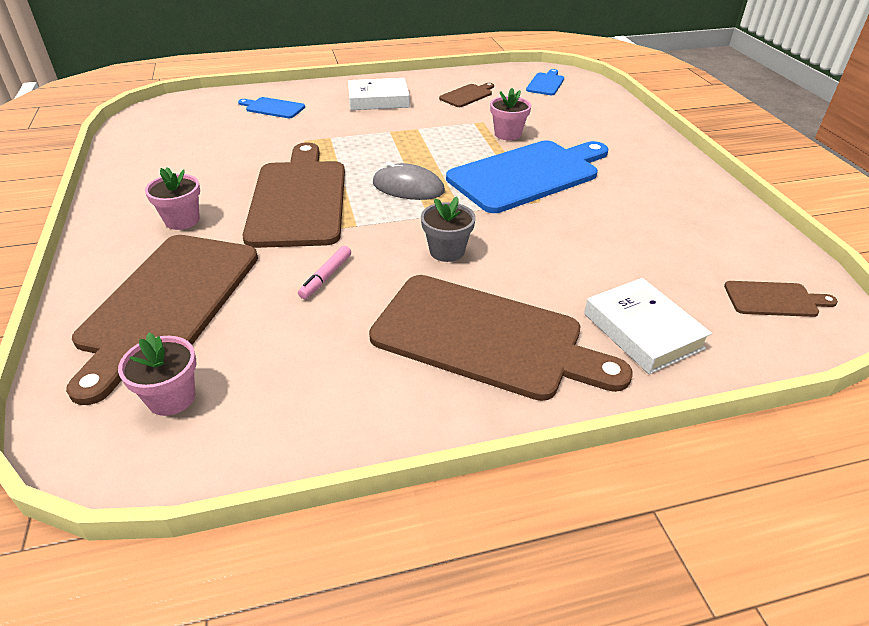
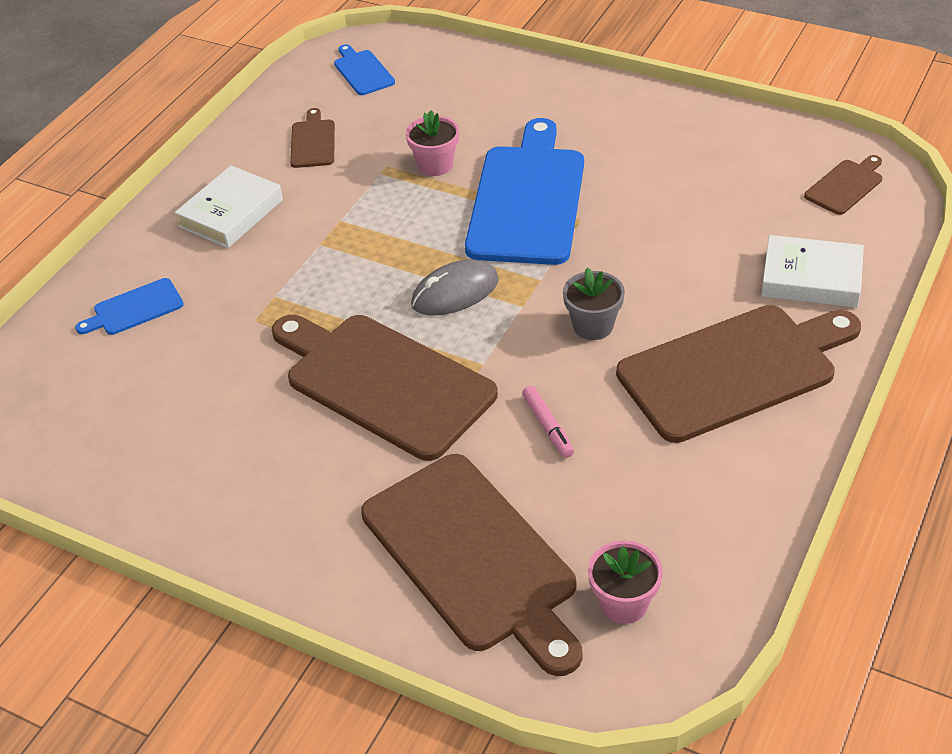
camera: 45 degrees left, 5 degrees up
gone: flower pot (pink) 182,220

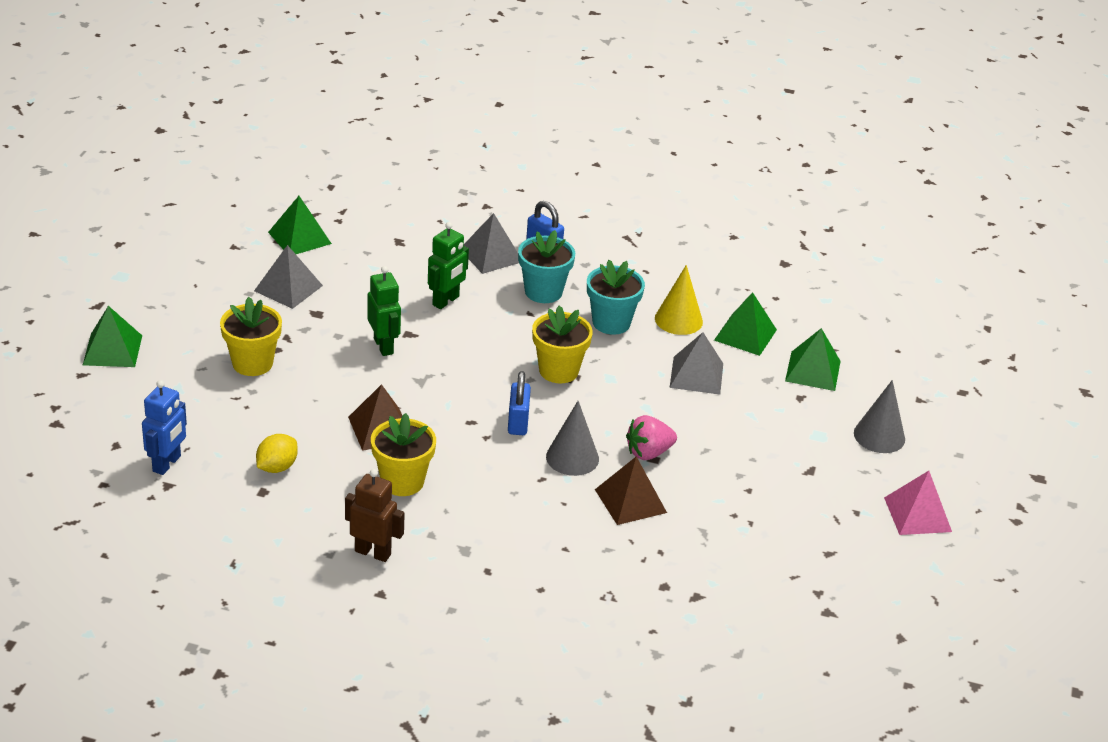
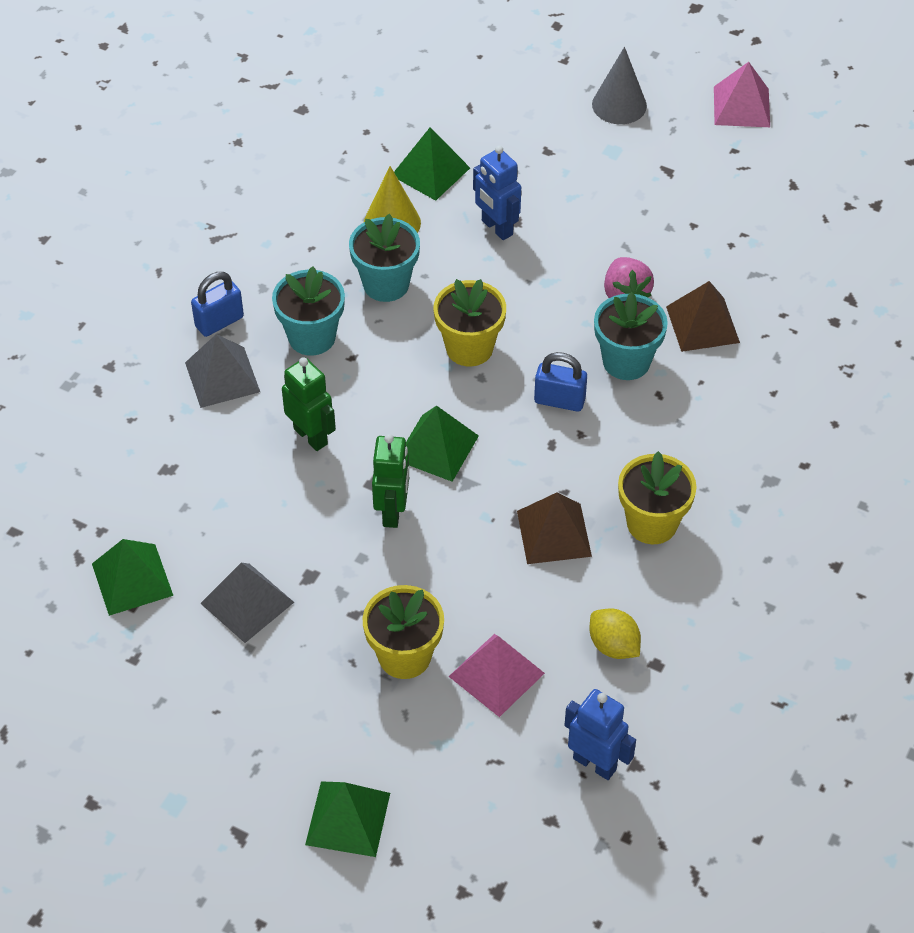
camera: 75 degrees left, 15 degrees up
gone: robot (brown) 373,552
new: pyramid (pink) 496,675
shifted: pyramid (green) 813,371 to 437,447
swapped: cone (grey) 572,457 to flower pot (turquoise) 626,361; pyramid (grey) 696,375 to robot (blue) 496,228
rotated: robot (green) 384,346 = 392,511 105 degrees clockwise

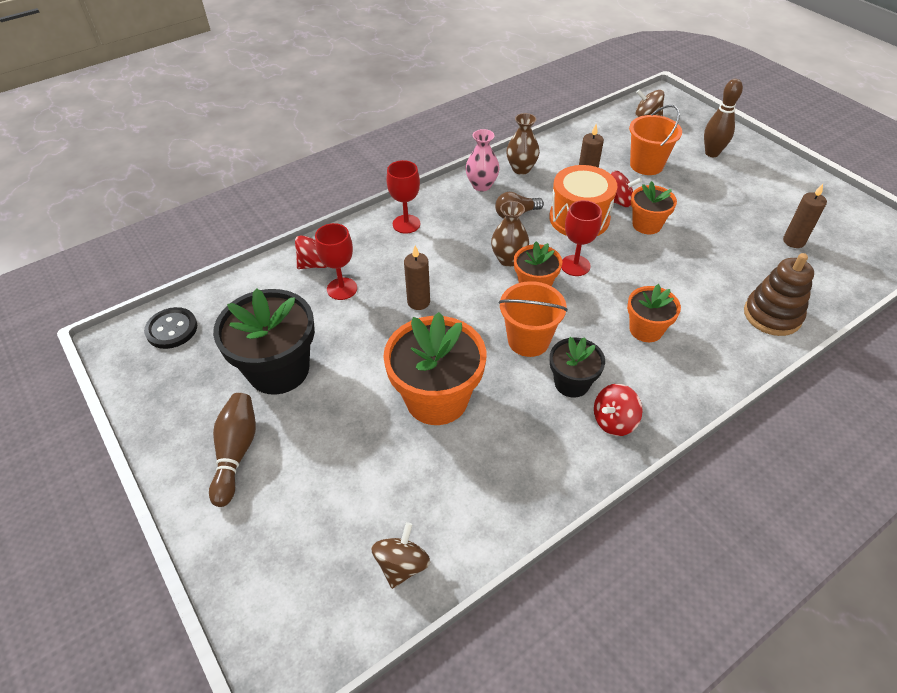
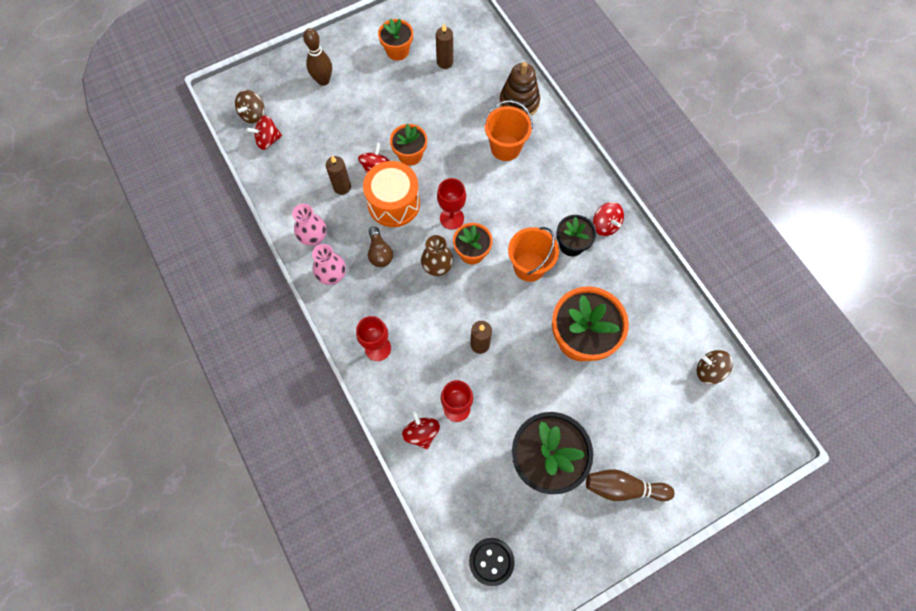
camera: 85 degrees left, 20 degrees up
new: spinning top (red) 268,140
shifted: flower pot (orange) 646,329 to 397,51; bucket (orange) 646,165 to 505,148
repainted: vase (brown) 521,169 to vase (pink) 314,238

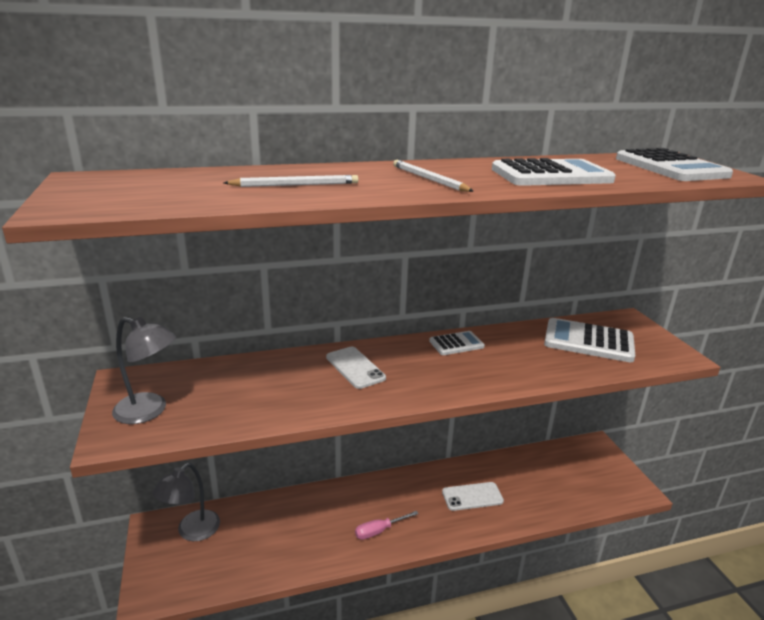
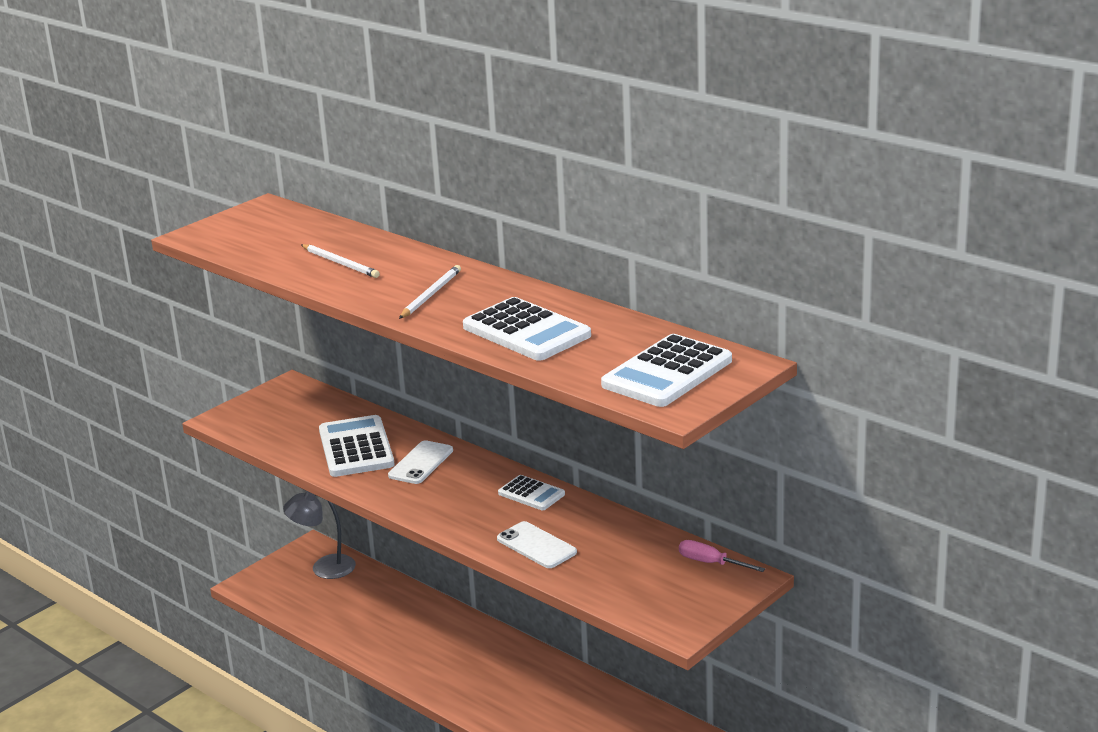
camera: 60 degrees right, 0 degrees up
gone: lamp (grey) 149,411
shifted: screwdriver (pink) 379,531 to 711,563; phone (white) 472,496 to 536,546; calculator (white) 588,341 to 356,448

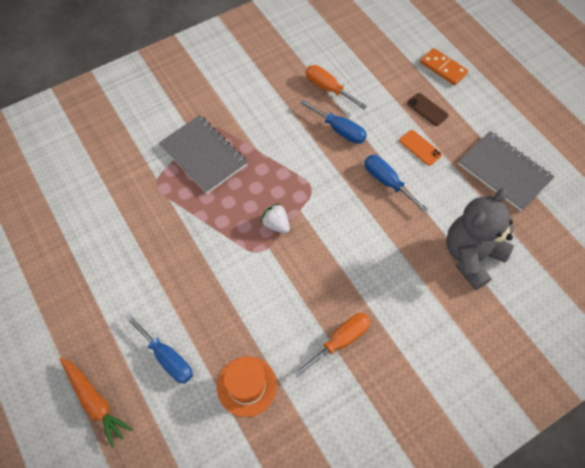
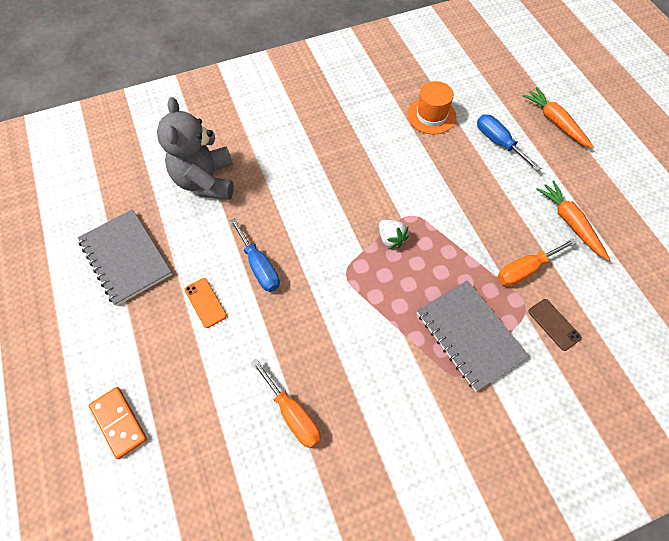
camera: 170 degrees left, 0 degrees up
gone: screwdriver (blue) 340,130
new: carrot (orange) 570,223
shifted: screwdriver (orange) 340,341 to 525,269; phone (brown) 427,109 to 554,324
rotated: teddy bear (grey) 471,256 = 206,181 120 degrees clockwise

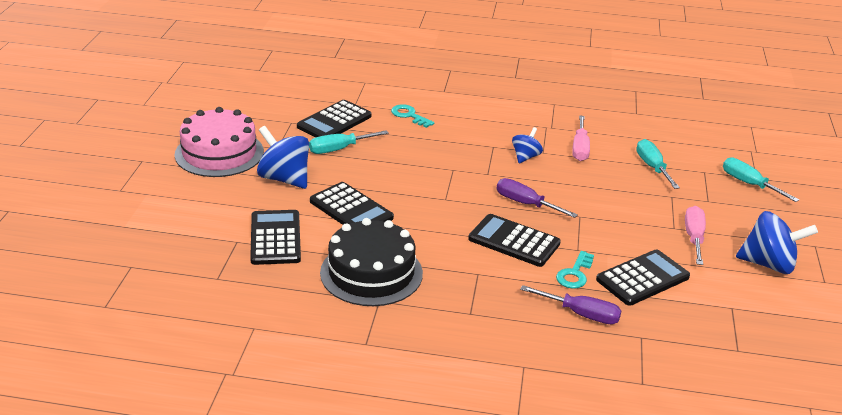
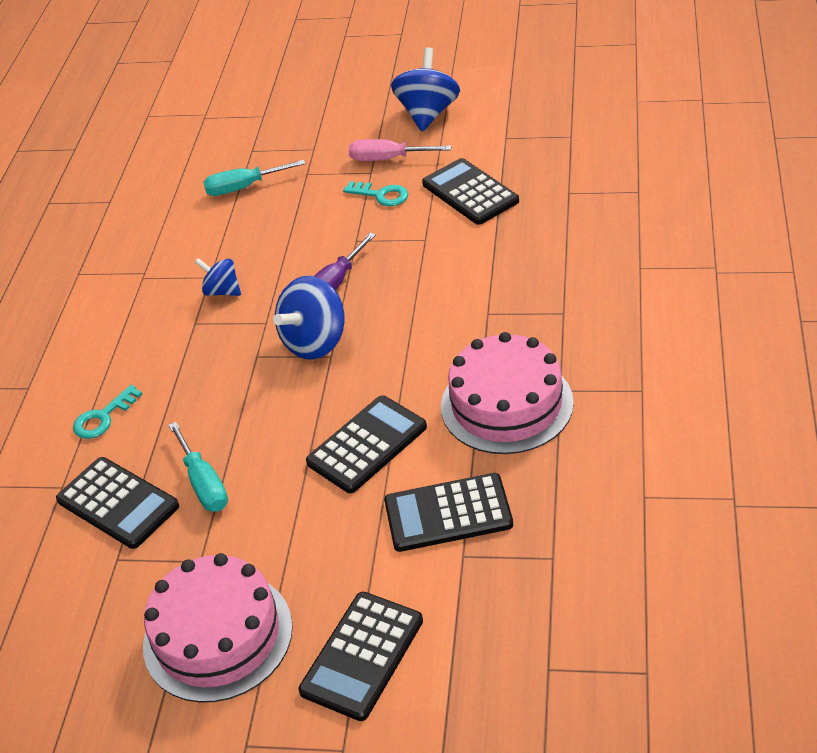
camera: 85 degrees left, 10 degrees up
gone: screwdriver (purple) 581,314; screwdriver (pink) 580,148; screwdriver (turquoise) 749,184
shifted: spinning top (blue) 284,179 to 315,342; calculator (black) 514,241 to 362,656; key (turquoise) 575,274 to 381,195
repainted: cake (black) 371,273 to cake (pink) 506,404

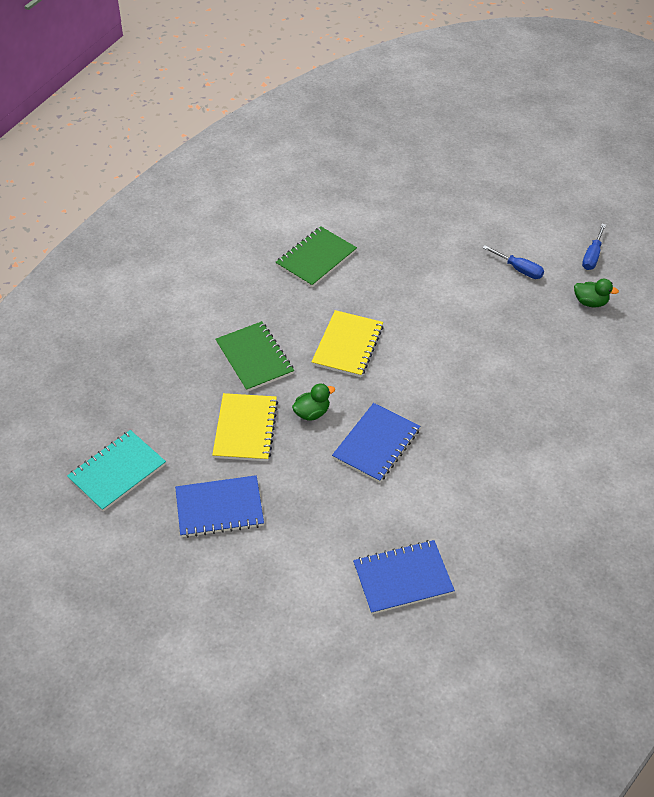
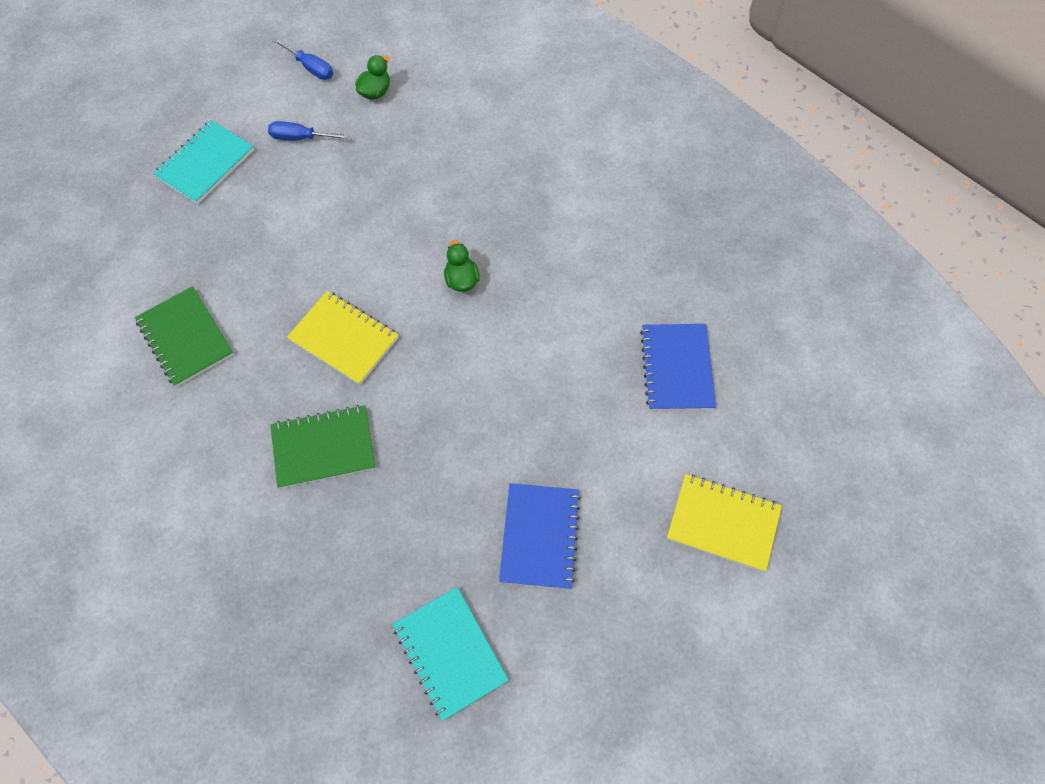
camera: 75 degrees left, 15 degrees up
gone: notebook (blue) 376,444
new: notebook (turquoise) 205,163
shifted: notebook (yellow) 245,429 to 723,523; duck (green) 312,413 to 461,280
rotated: screwdriver (blue) 519,269 = 300,138 135 degrees counterclockwise

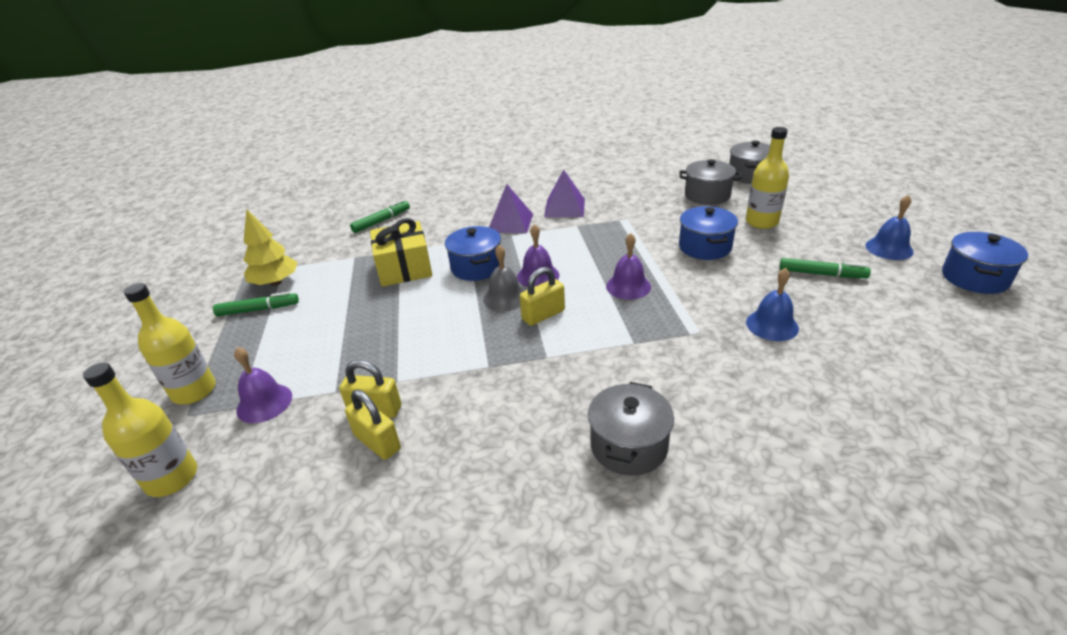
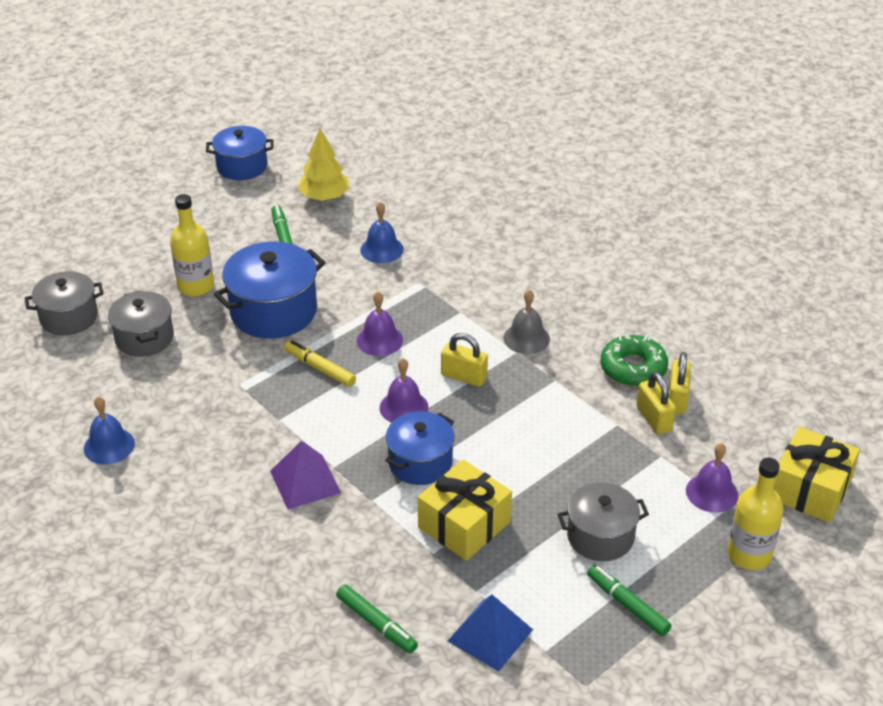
camera: 125 degrees left, 5 degrees up
gone: pyramid (purple) 564,208
new: marker (yellow) 320,368; pyramid (blue) 490,635; donut (green) 633,368
shifted: tree (yellow) 275,282 to 324,197; bell (grey) 505,298 to 526,338; pot (grey) 628,445 to 600,536; bell (blue) 889,248 to 109,446
swapped: bottle (yellow) 172,478 to gift (yellow) 810,489
rotated: marker (green) 381,221 = 376,624 150 degrees counterclockwise
scaled: pot (blue) 705,247 = 273,311 x1.52

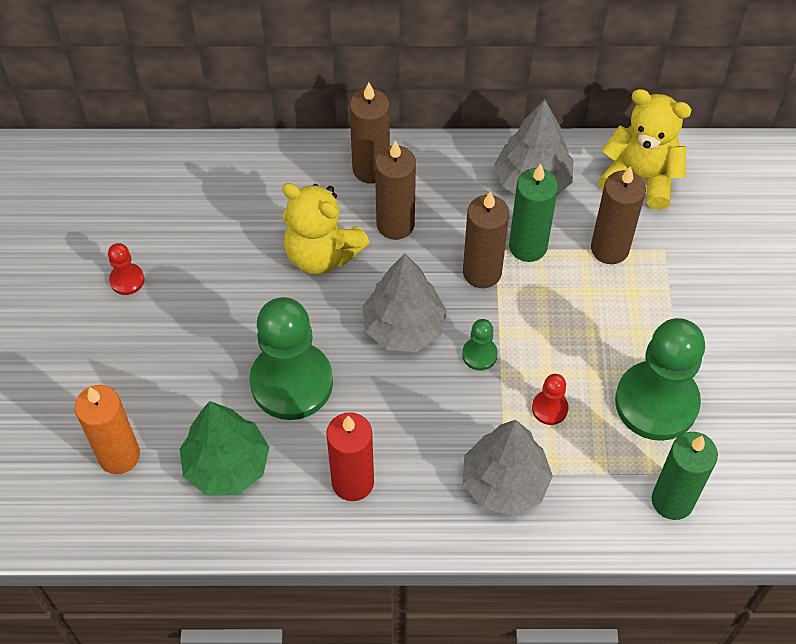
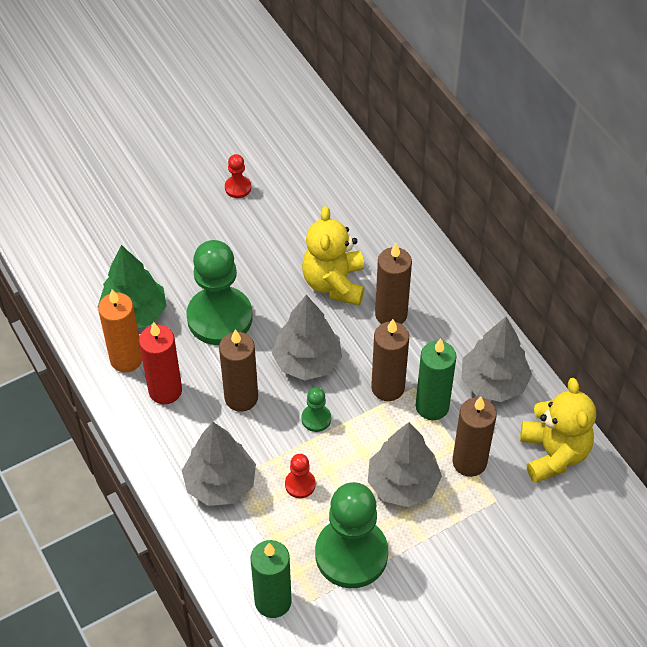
camera: 60 degrees right, 5 degrees down
new: tree (grey) 403,484
shifted: candle (orange) 119,456 to 126,359; candle (brown) 371,169 to 241,398

